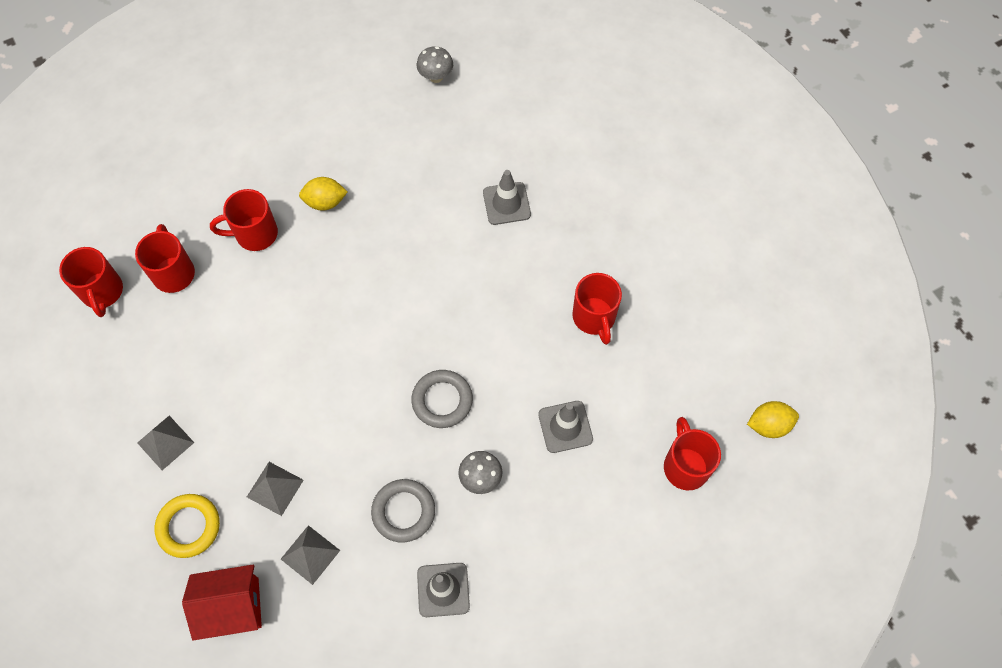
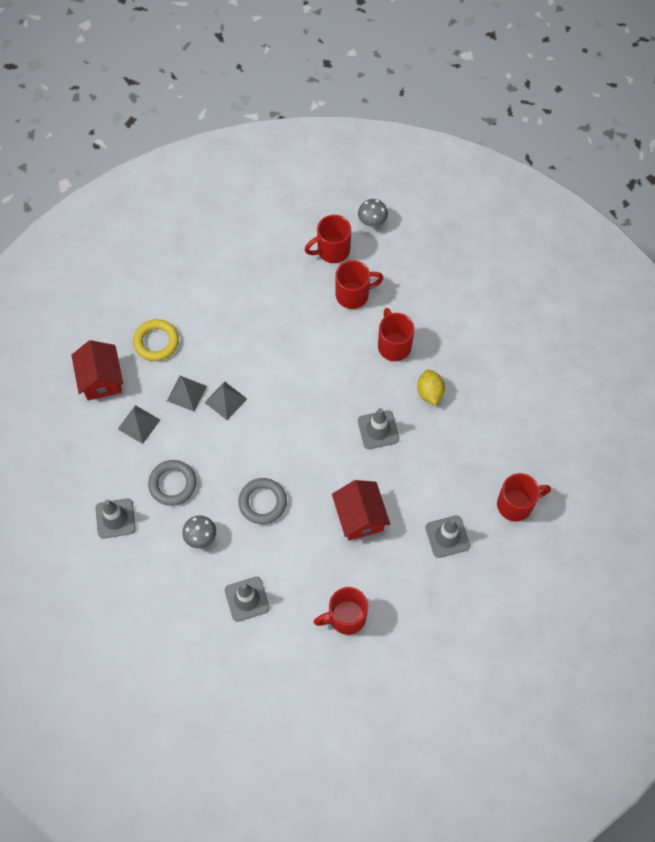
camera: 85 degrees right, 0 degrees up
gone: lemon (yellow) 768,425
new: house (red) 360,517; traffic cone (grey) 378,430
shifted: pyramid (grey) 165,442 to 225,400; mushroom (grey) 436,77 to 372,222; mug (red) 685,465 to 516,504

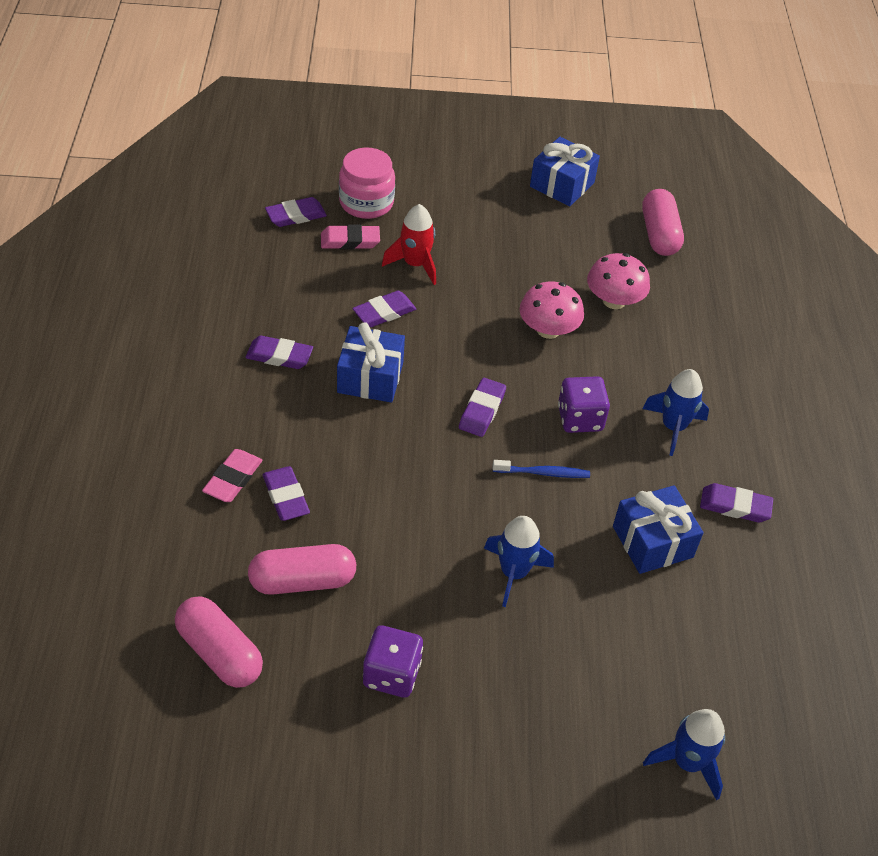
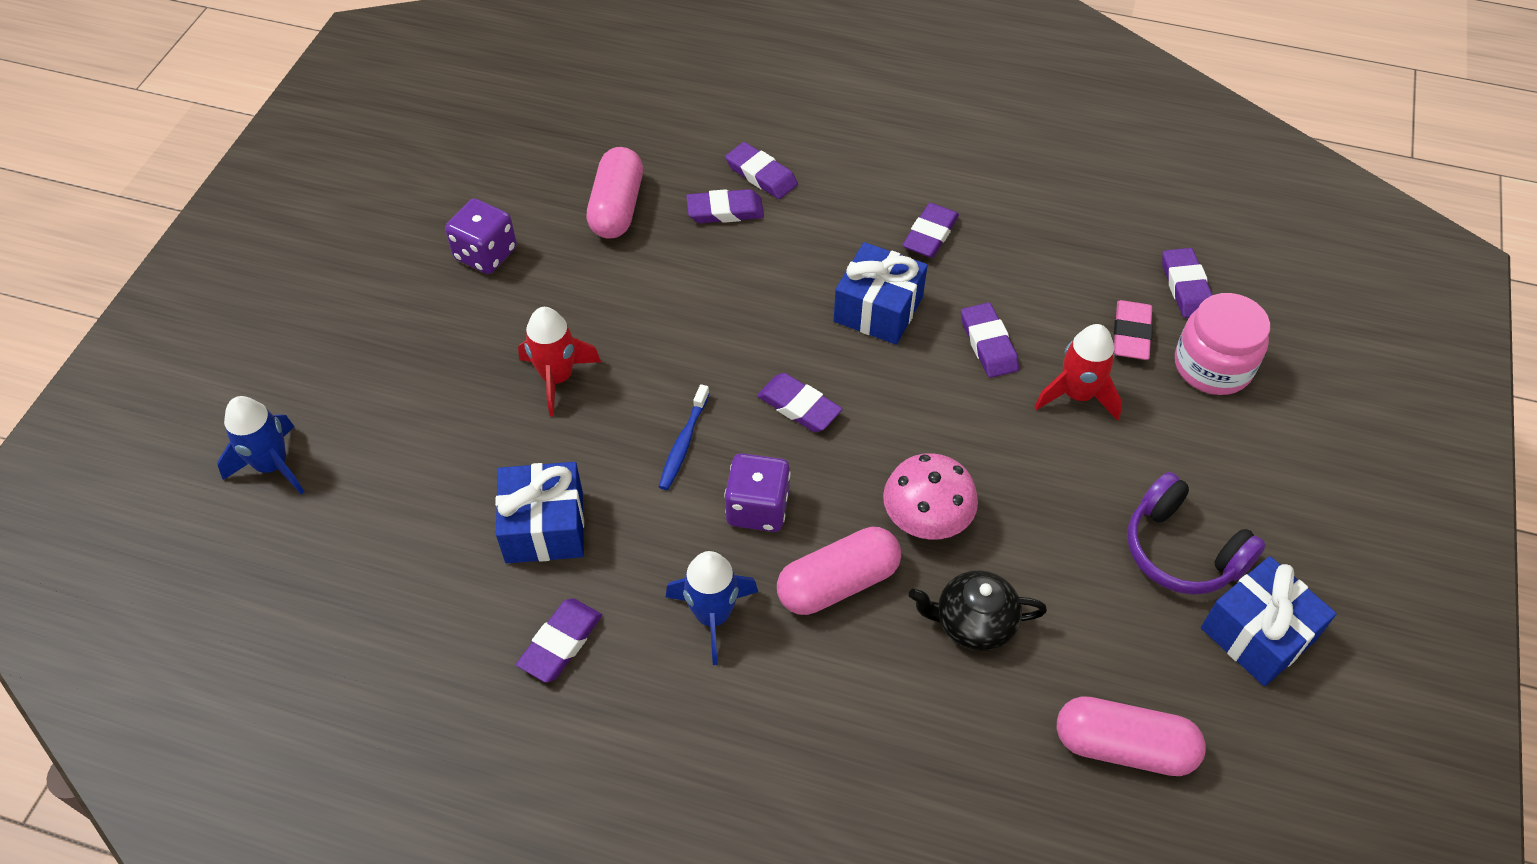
camera: 110 degrees right, 5 degrees up
new: headphones (purple) 1182,551
shifted: capsule (pink) 219,653 to 838,583
swapped: mushroom (pink) 614,301 to teapot (black) 973,623
repainted: eraser (pink) 233,479 to eraser (purple) 761,175; rocket (blue) 513,573 to rocket (red) 557,378

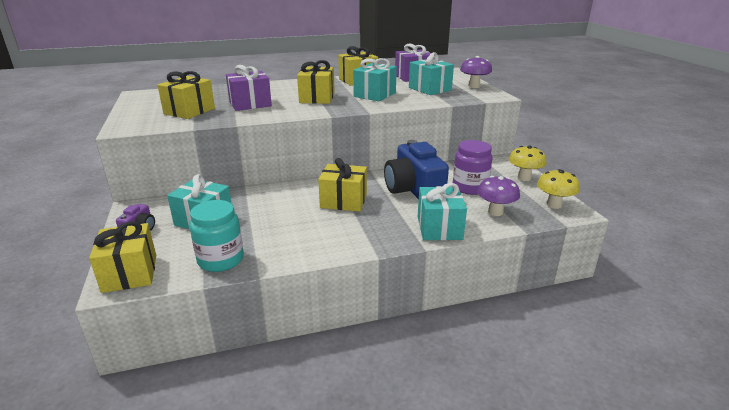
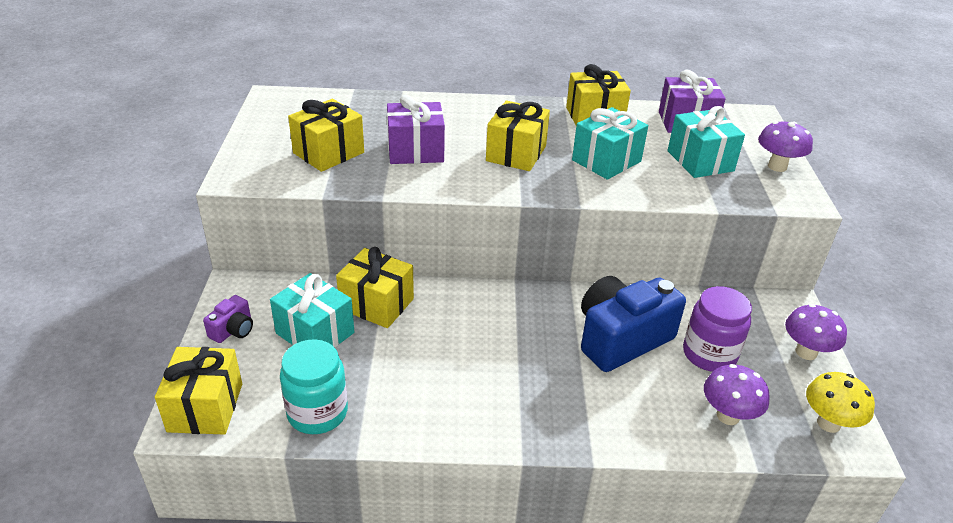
camera: 15 degrees right, 10 degrees up
gone: gift (turquoise) 439,228
shifted: gift (yellow) 343,201 to 376,304
repainted: mushroom (yellow) 524,178 to mushroom (purple) 806,352
rotated: camera (blue) 413,189 = 621,338 60 degrees clockwise

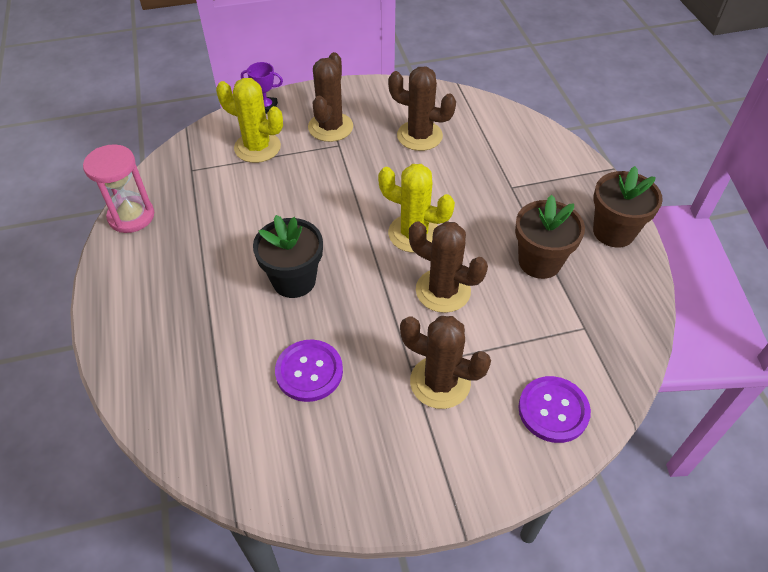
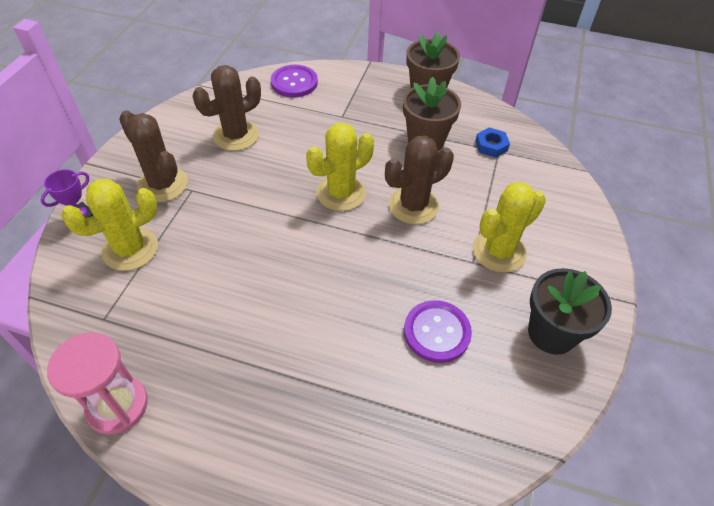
camera: 60 degrees left, 0 degrees up
new: nut (blue) 491,146
shifted: flower pot (black) 294,280 to 551,333; button (purple) 553,410 to 294,82
repainted: cactus (brown) 440,382 to cactus (yellow) 499,251

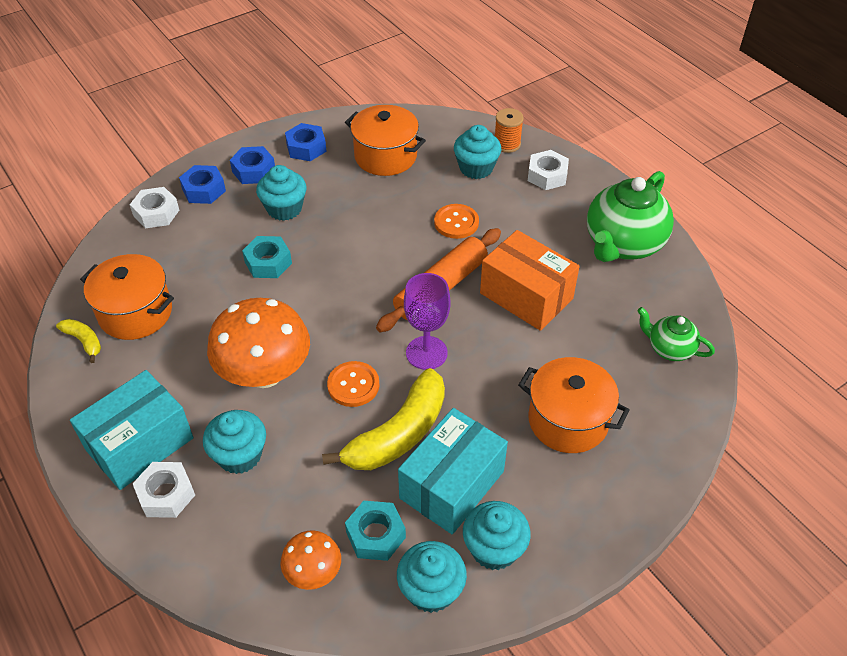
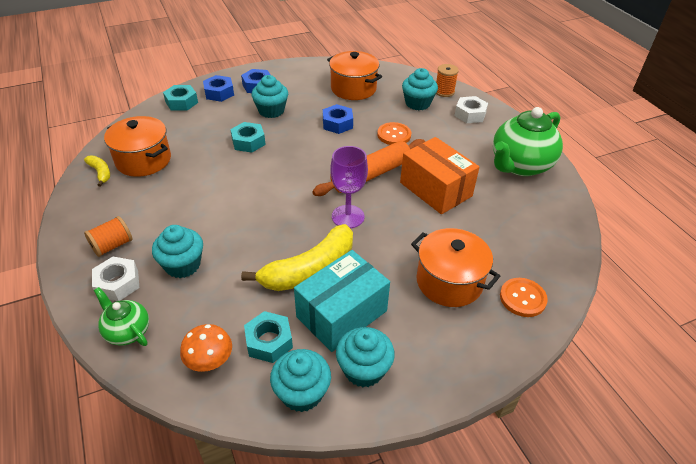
camera: 10 degrees right, 5 degrees down
gone: mushroom (orange) 265,373
shifted: nut (blue) 306,148 to 337,124; button (orange) 353,385 to 522,298; teapot (green) 669,349 to 127,331
swapped: box (turquoise) 140,444 to spool (orange) 112,245
repainted: nut (white) 156,213 to nut (turquoise) 181,102

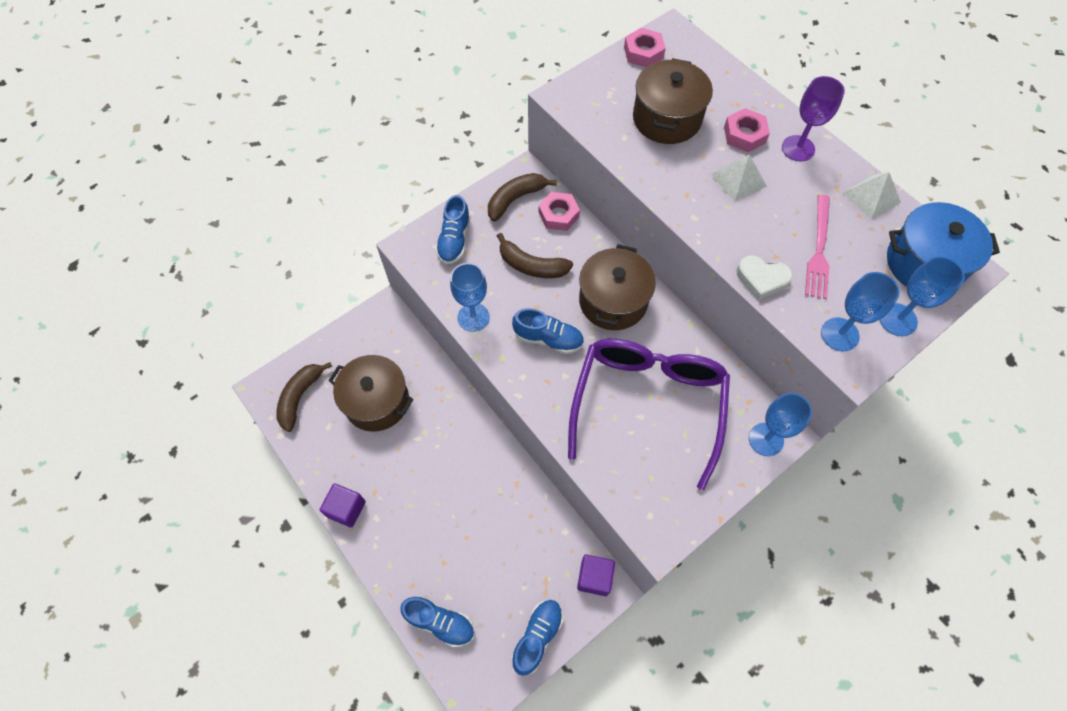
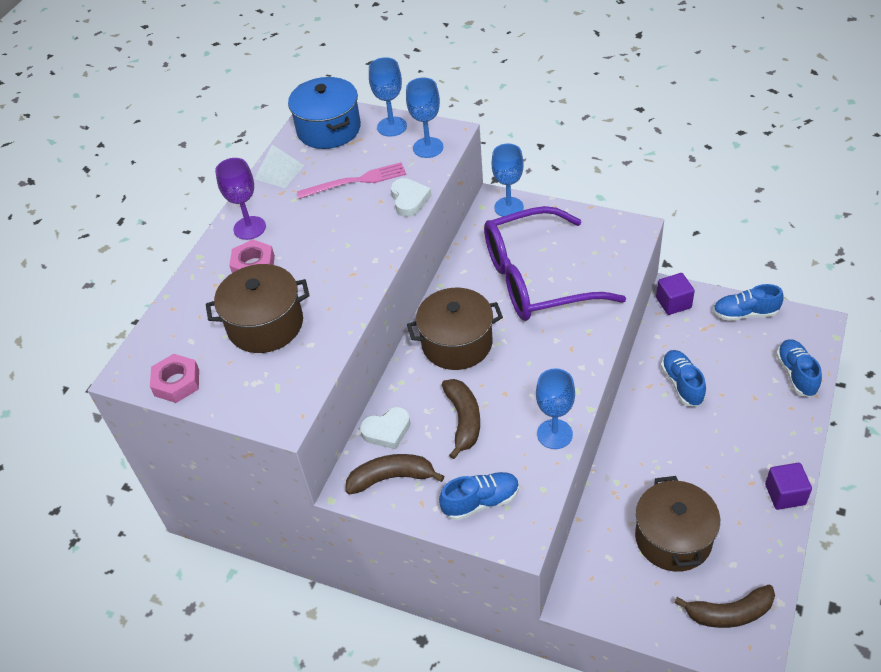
camera: 115 degrees left, 15 degrees down
gone: pyramid (white) 738,180
shifted: shoe (blue) 548,339 to 682,384
swapped: nut (pink) 558,215 to heart (white) 387,430
rotated: banana (brown) 515,199 = 391,478 150 degrees clockwise

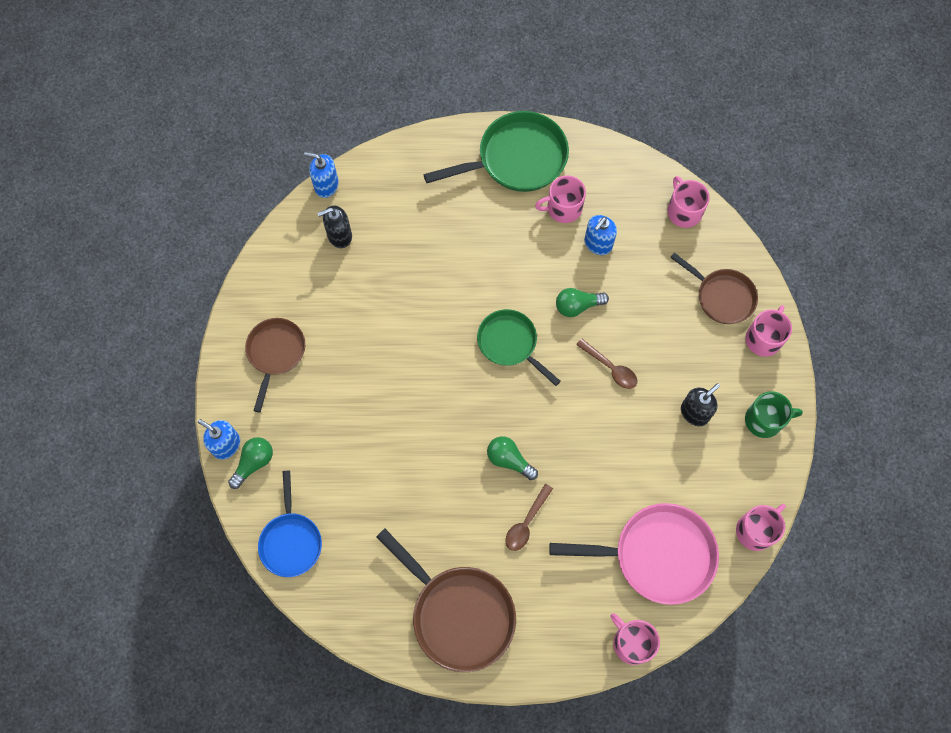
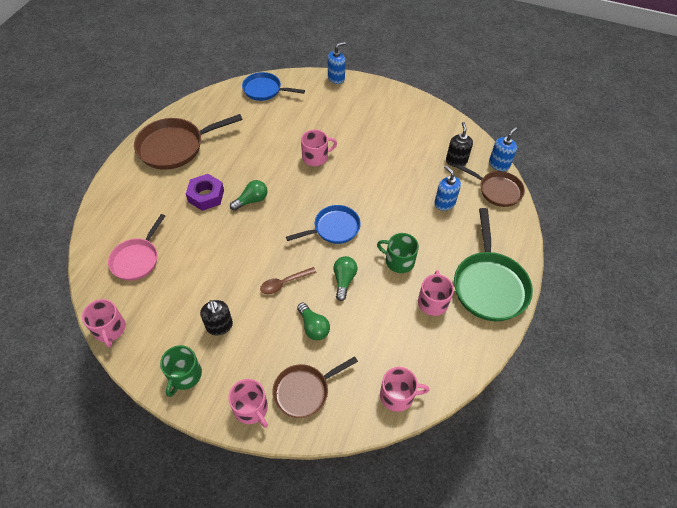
camera: 110 degrees right, 15 degrees down
new: mug (green) 399,261
shifted: light bulb (green) 254,463 to 313,327; pan (brown) 275,353 to 497,190; soap dispenser (blue) 598,244 to 444,203; mug (pink) 632,642 to 316,157
swapped: spoon (brown) 526,522 to nut (purple) 206,196
repainted: pan (green) 510,343 to pan (blue) 334,228
scaled: pan (pink) 657,555 = 137,259 x0.64

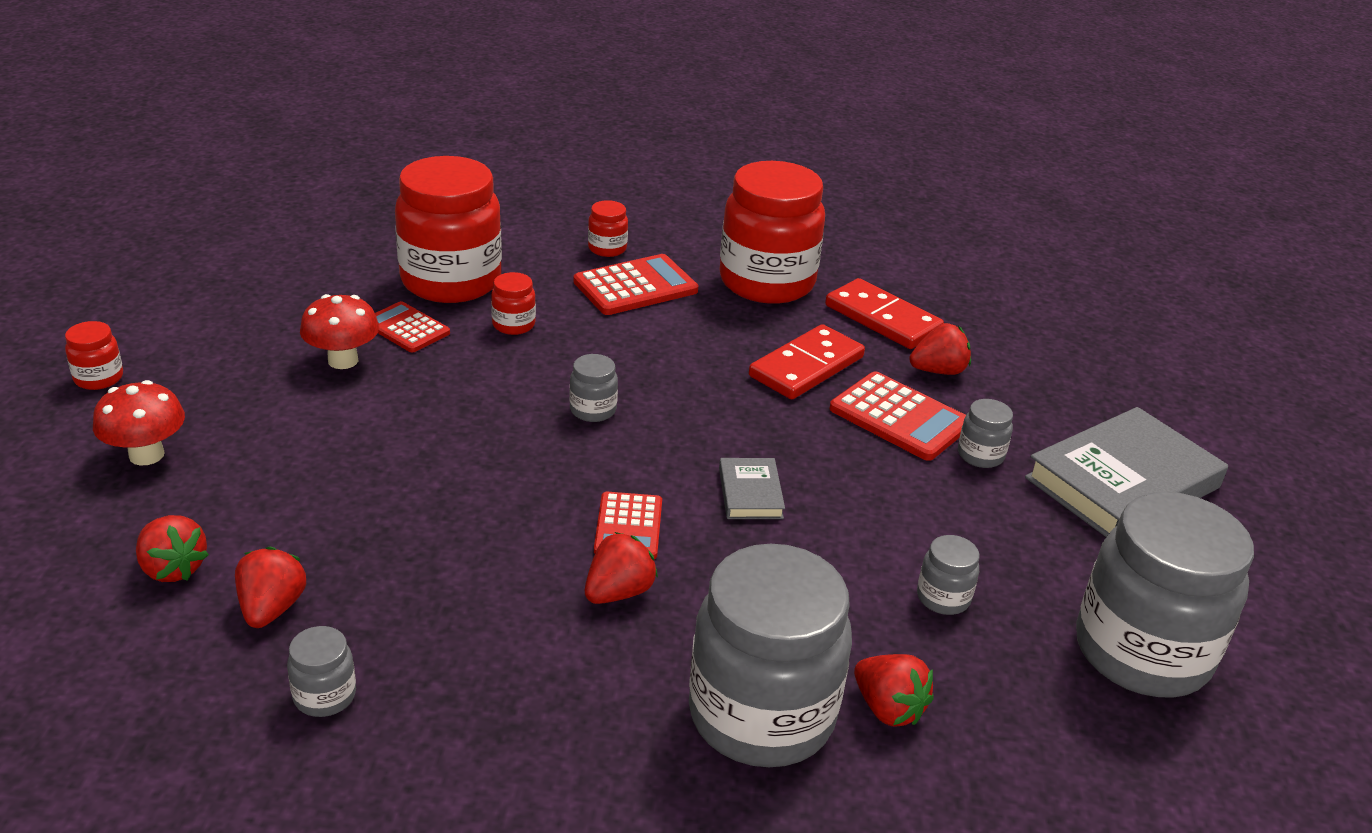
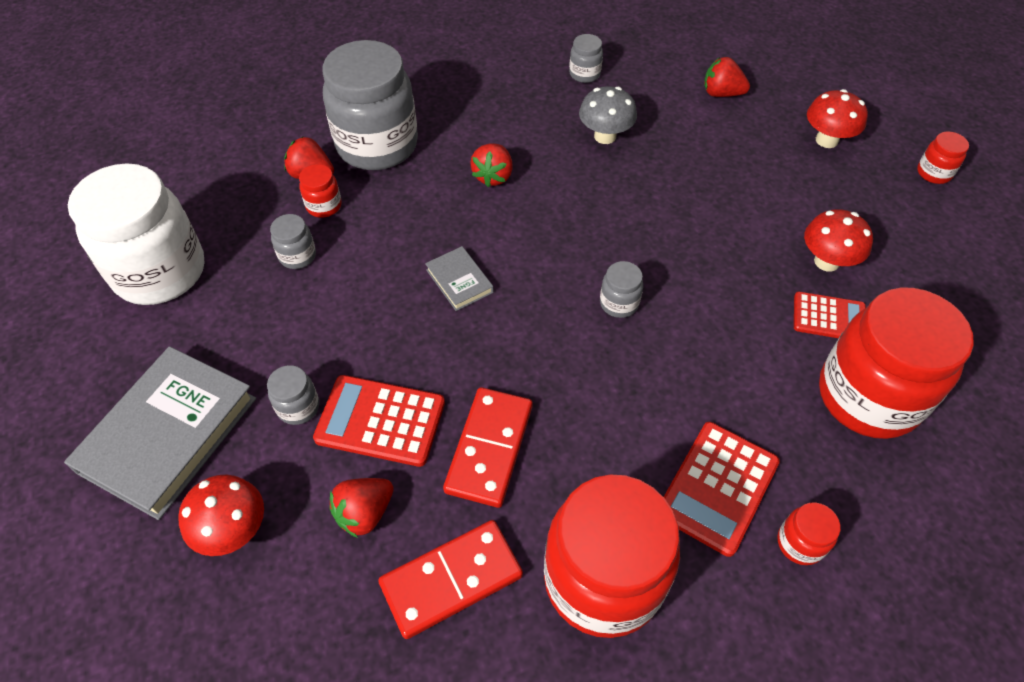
camera: 155 degrees right, 20 degrees up
gone: strawberry (red) 272,608; calculator (red) 628,527
new: mushroom (red) 234,530; mushroom (grey) 605,136
shifted: jar (red) 513,325 to 324,206
repainted: jar (grey) 1141,652 to jar (white) 160,272
rotated: domino (red) 882,319 = 451,579 45 degrees counterclockwise

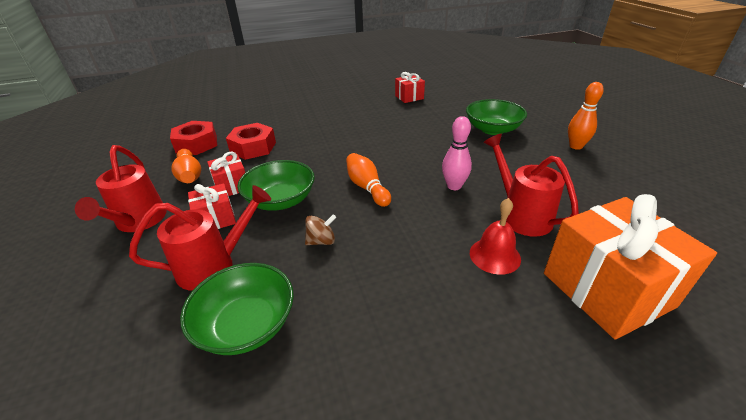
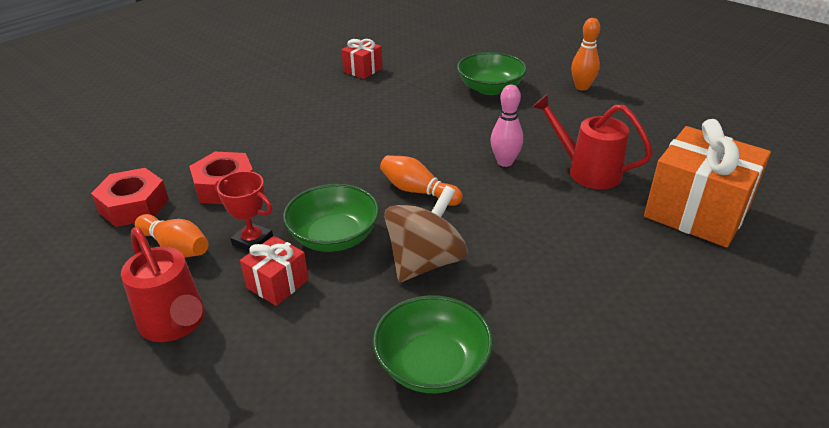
camera: 30 degrees left, 0 degrees up
gone: watering can (red) 214,265; bell (red) 495,255
swapped: gift (red) 232,186 to trophy (red) 253,241
scaled: spinning top (brown) 321,241 = 425,262 x2.11

